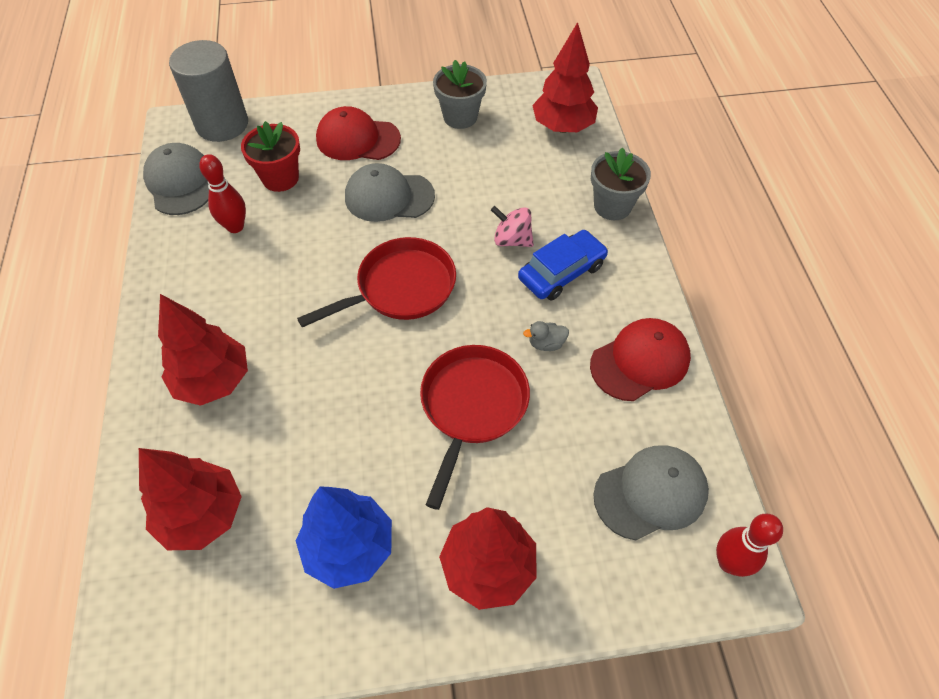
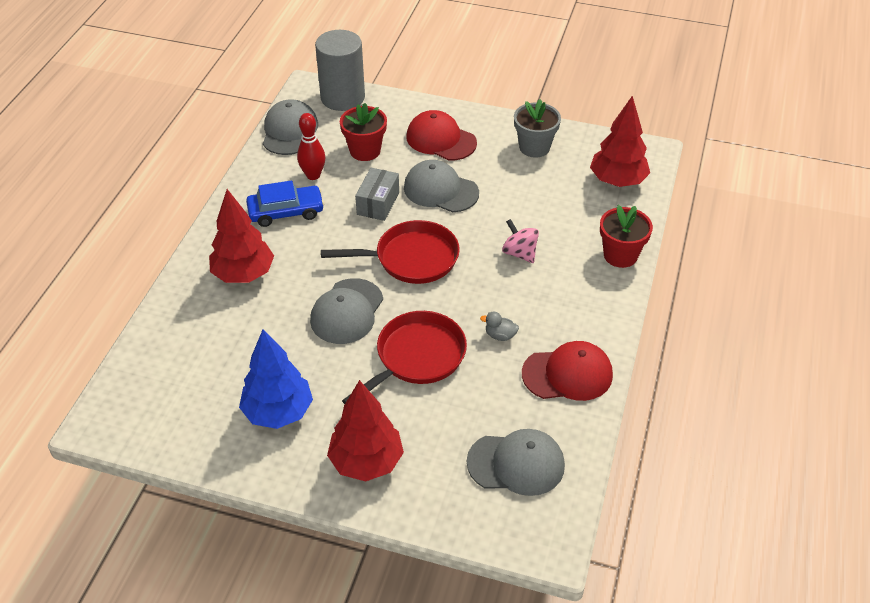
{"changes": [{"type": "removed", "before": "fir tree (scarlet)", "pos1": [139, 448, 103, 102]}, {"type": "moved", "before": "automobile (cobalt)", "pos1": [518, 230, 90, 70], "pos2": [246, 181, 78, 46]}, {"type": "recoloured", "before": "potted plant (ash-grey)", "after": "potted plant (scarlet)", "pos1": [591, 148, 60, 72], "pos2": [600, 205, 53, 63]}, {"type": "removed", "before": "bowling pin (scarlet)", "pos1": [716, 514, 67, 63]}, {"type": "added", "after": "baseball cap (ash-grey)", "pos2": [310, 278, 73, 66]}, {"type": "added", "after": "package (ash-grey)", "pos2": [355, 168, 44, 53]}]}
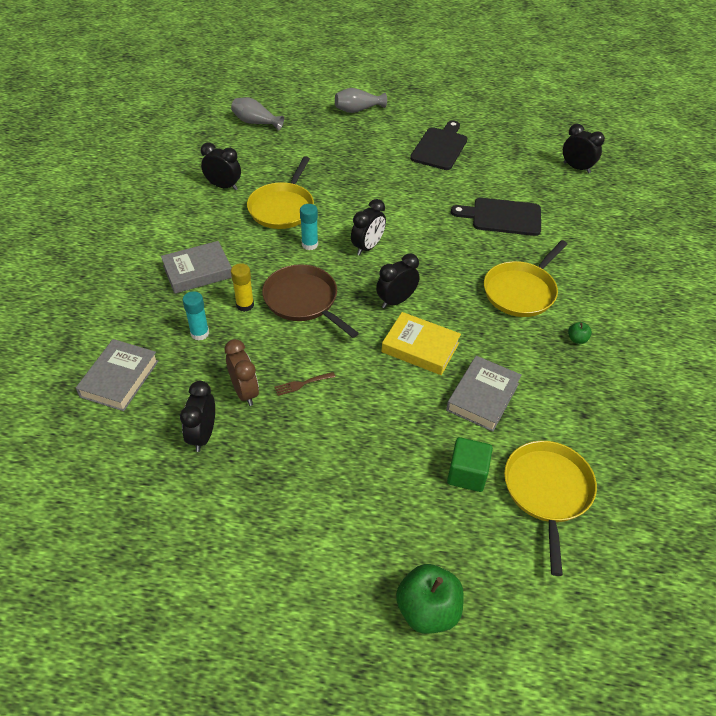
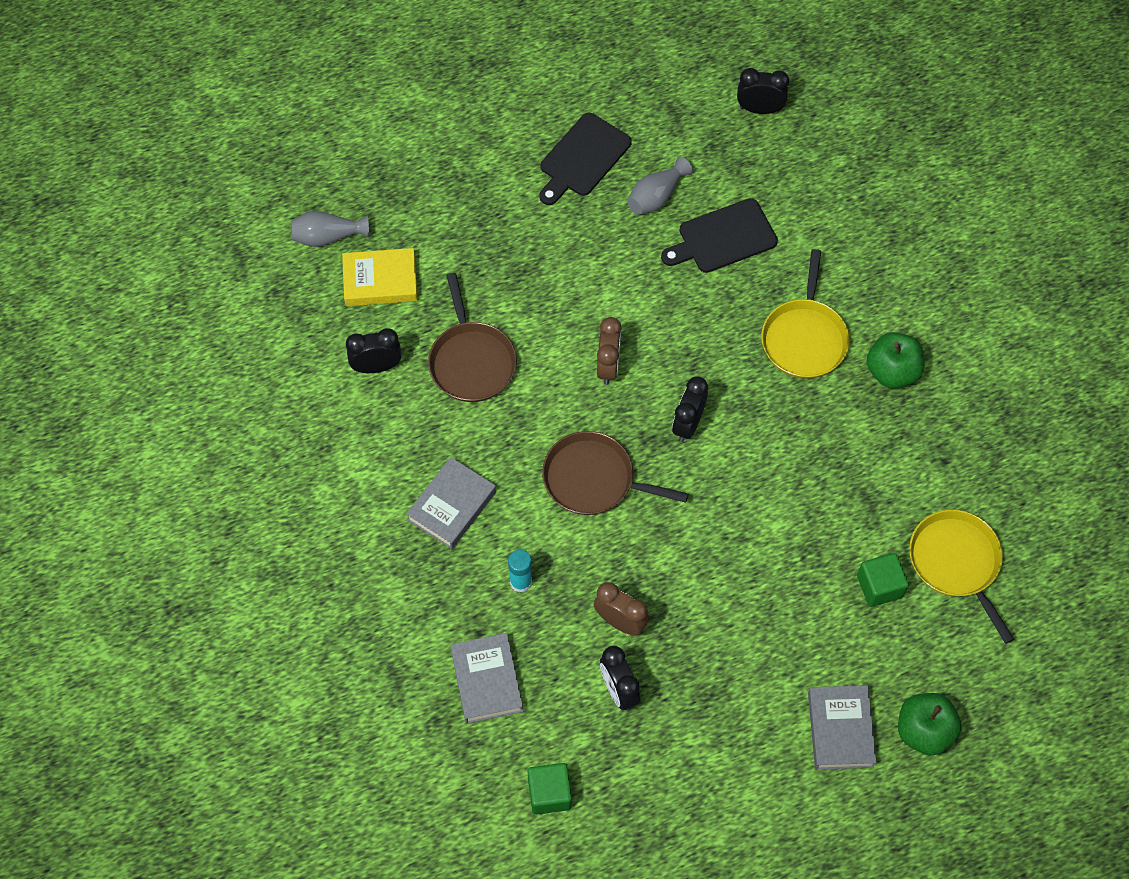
{"changes": [{"type": "removed", "before": "glue stick (bright yellow)", "pos1": [231, 263, 23, 49]}, {"type": "recoloured", "before": "frying pan (bright yellow)", "after": "frying pan (brown)", "pos1": [247, 156, 67, 73], "pos2": [428, 273, 89, 129]}, {"type": "removed", "before": "dinner fork (brown)", "pos1": [274, 372, 61, 24]}, {"type": "removed", "before": "glue stick (aqua)", "pos1": [300, 204, 18, 46]}, {"type": "moved", "before": "vase (ash-grey)", "pos1": [335, 88, 52, 25], "pos2": [627, 157, 66, 58]}, {"type": "recoloured", "before": "alarm clock (black)", "after": "alarm clock (brown)", "pos1": [351, 199, 35, 57], "pos2": [597, 317, 25, 68]}, {"type": "moved", "before": "hardback (bright yellow)", "pos1": [382, 312, 79, 63], "pos2": [342, 248, 76, 58]}, {"type": "turned", "before": "cutting board (black)", "pos1": [410, 120, 57, 50], "pos2": [539, 113, 93, 92], "turn": -135}, {"type": "moved", "before": "hardback (ash-grey)", "pos1": [446, 356, 76, 76], "pos2": [808, 685, 69, 85]}, {"type": "resized", "before": "apple fruit (emerald)", "pos1": [568, 322, 24, 22], "pos2": [866, 332, 59, 57], "scale": 2.21}, {"type": "added", "after": "block (emerald)", "pos2": [527, 763, 45, 52]}]}
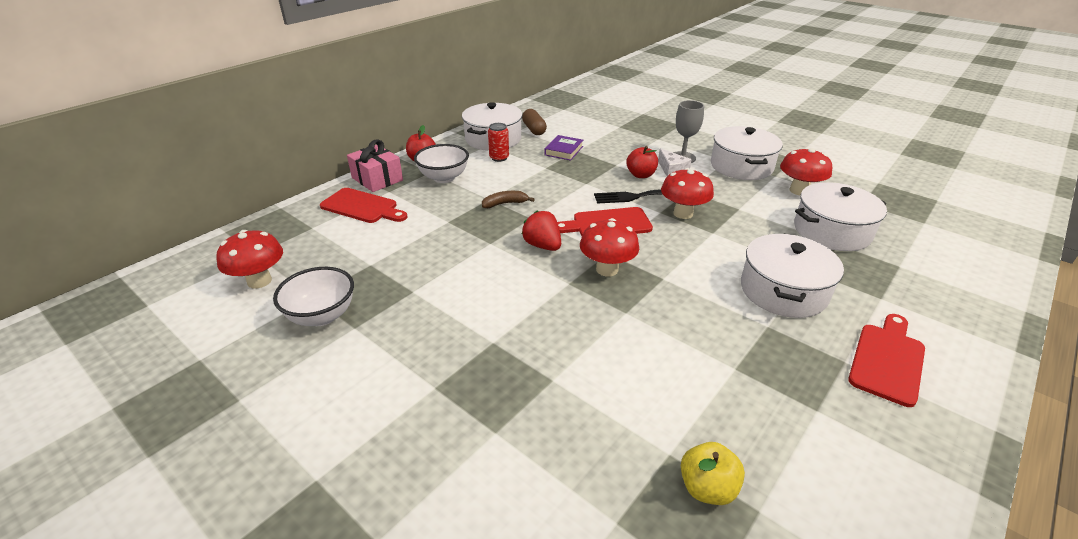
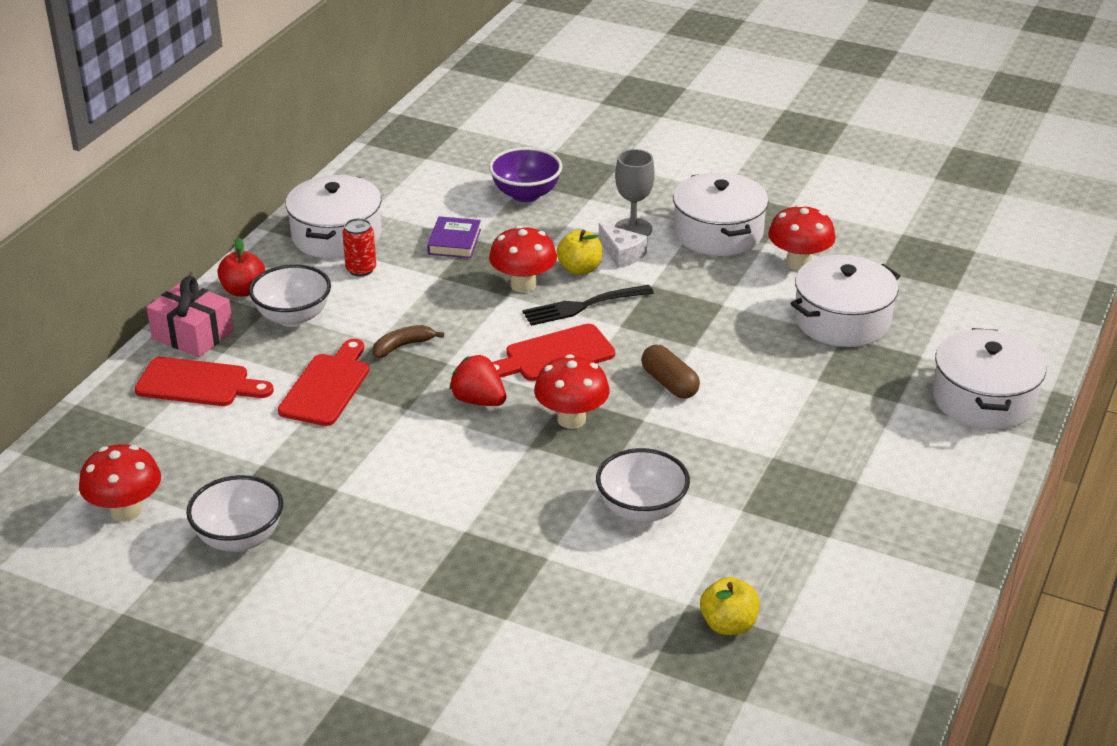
{"changes": [{"type": "moved", "before": "pill (brown)", "pos1": [522, 109, 25, 26], "pos2": [641, 345, 59, 54]}, {"type": "recoloured", "before": "apple fruit (scarlet)", "after": "apple fruit (bright yellow)", "pos1": [627, 146, 31, 32], "pos2": [557, 230, 45, 45]}, {"type": "moved", "before": "fungus (scarlet)", "pos1": [661, 168, 53, 51], "pos2": [489, 225, 68, 68]}, {"type": "moved", "before": "pot (white)", "pos1": [741, 234, 103, 84], "pos2": [933, 328, 113, 102]}, {"type": "moved", "before": "cutting board (scarlet)", "pos1": [848, 314, 77, 93], "pos2": [278, 339, 91, 87]}, {"type": "added", "after": "deep dish (violet)", "pos2": [489, 147, 73, 55]}, {"type": "added", "after": "deep dish (white)", "pos2": [596, 448, 94, 75]}]}
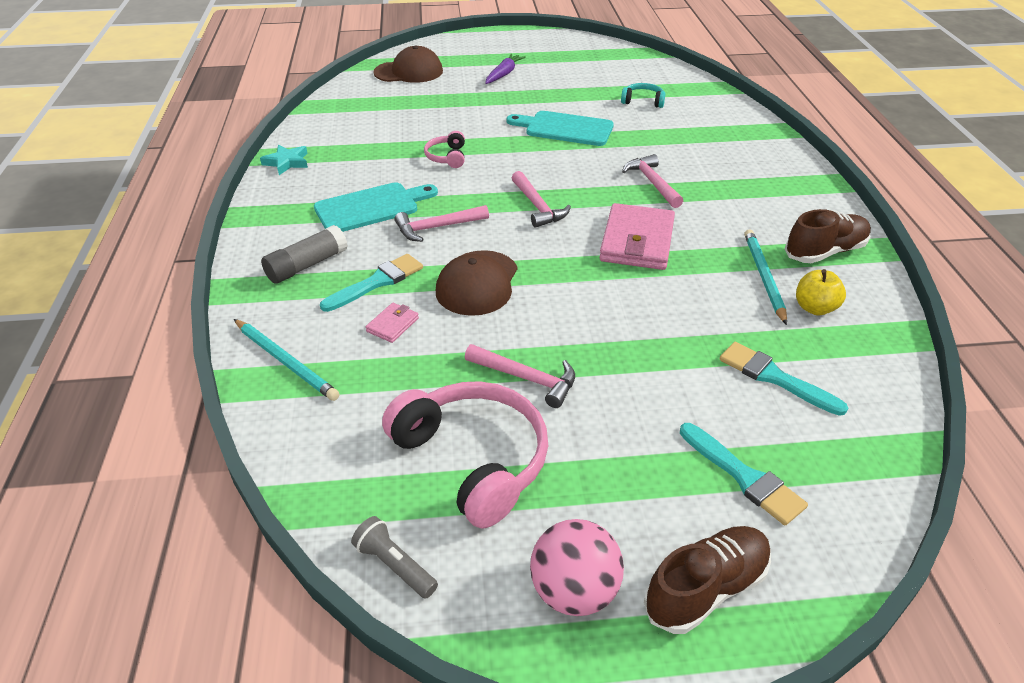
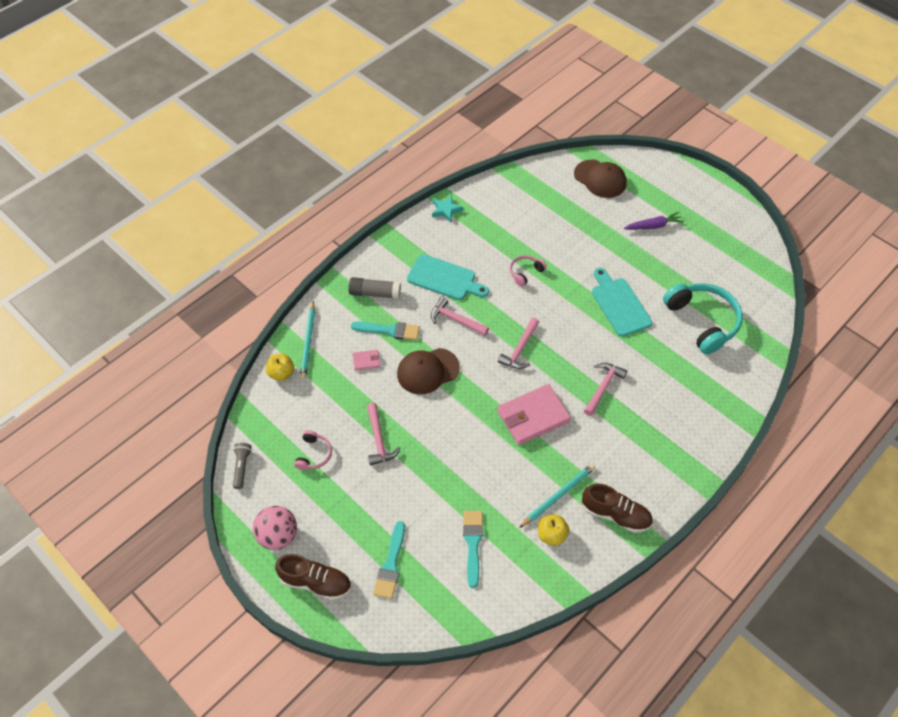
{"changes": [{"type": "resized", "before": "over-ear headphones (rose-pink)", "pos1": [382, 381, 166, 148], "pos2": [294, 430, 38, 40], "scale": 0.48}, {"type": "resized", "before": "over-ear headphones (aqua)", "pos1": [621, 83, 45, 25], "pos2": [663, 283, 80, 72], "scale": 2.07}, {"type": "added", "after": "apple fruit (bright yellow)", "pos2": [266, 353, 28, 28]}]}
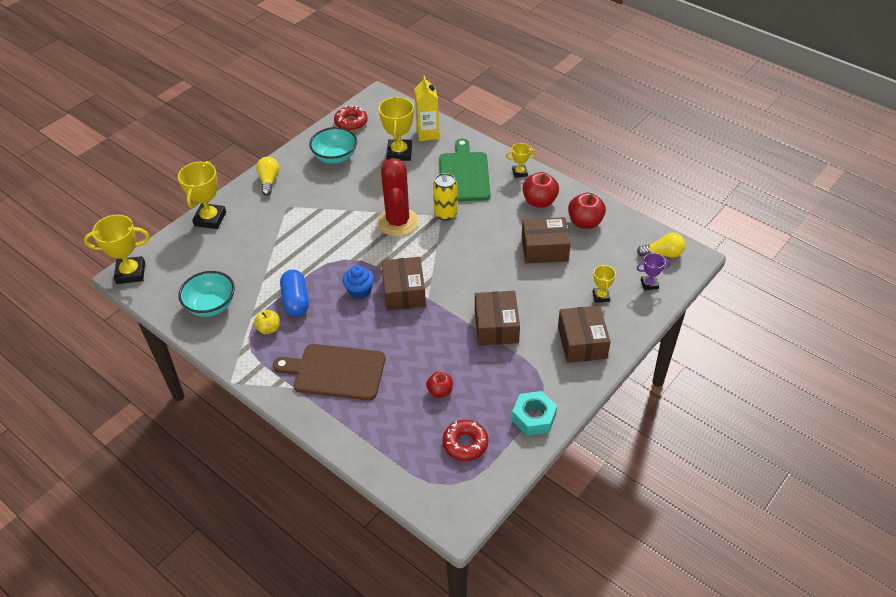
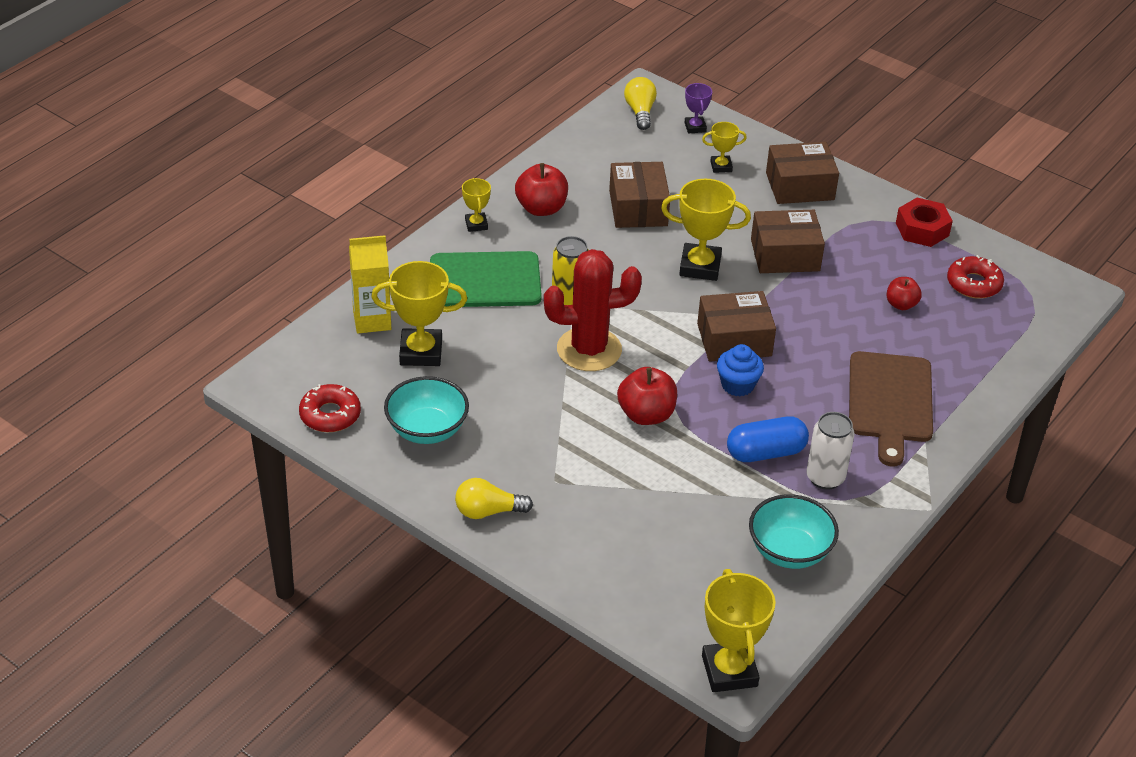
{"changes": [{"type": "moved", "before": "trophy (bright yellow)", "pos1": [178, 161, 48, 68], "pos2": [661, 179, 90, 102]}, {"type": "replaced", "before": "apple fruit (bright yellow)", "after": "can (white)", "pos1": [254, 310, 26, 24], "pos2": [806, 412, 49, 78]}, {"type": "recoloured", "before": "hex nut (aqua)", "after": "hex nut (scarlet)", "pos1": [512, 391, 45, 45], "pos2": [896, 198, 57, 49]}, {"type": "moved", "before": "apple fruit (scarlet)", "pos1": [568, 193, 38, 36], "pos2": [617, 367, 60, 58]}]}
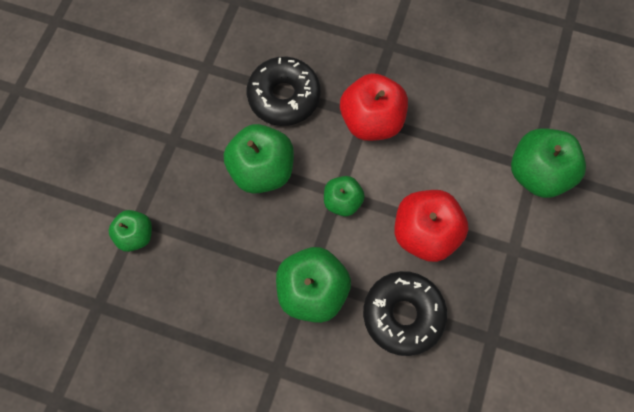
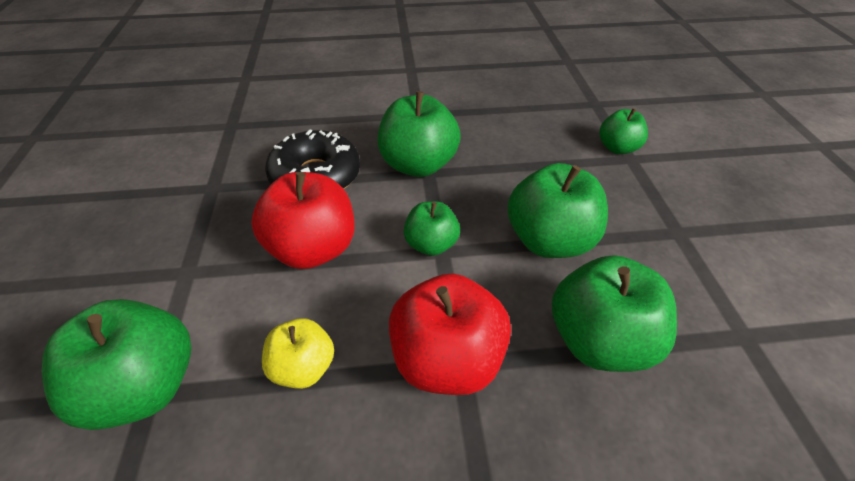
{"changes": [{"type": "replaced", "before": "donut (black)", "after": "apple fruit (emerald)", "pos1": [247, 57, 74, 69], "pos2": [552, 255, 125, 117]}, {"type": "added", "after": "apple fruit (bright yellow)", "pos2": [262, 318, 72, 71]}]}
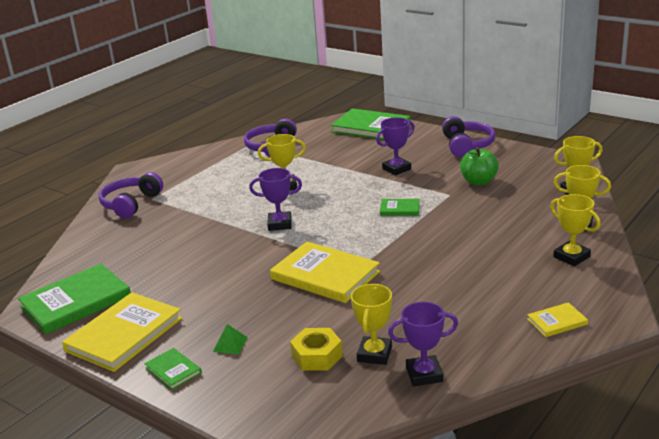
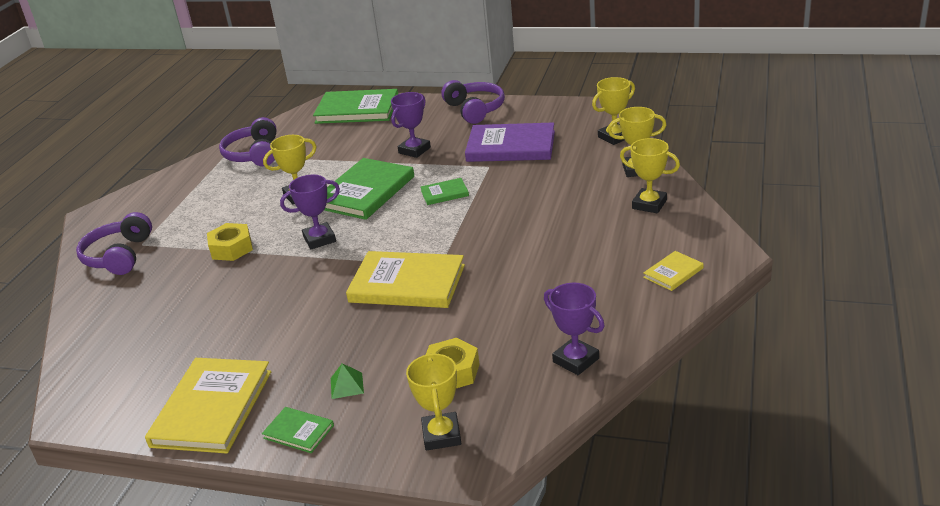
{"changes": [{"type": "moved", "before": "hardback (emerald)", "pos1": [18, 264, 113, 70], "pos2": [324, 158, 90, 62]}, {"type": "moved", "before": "trophy (bright yellow)", "pos1": [351, 284, 41, 81], "pos2": [406, 353, 55, 98]}, {"type": "turned", "before": "trophy (violet)", "pos1": [388, 302, 70, 84], "pos2": [544, 283, 60, 92], "turn": 75}, {"type": "replaced", "before": "apple fruit (emerald)", "after": "hardback (violet)", "pos1": [460, 147, 39, 39], "pos2": [465, 122, 90, 40]}, {"type": "added", "after": "hex nut (bright yellow)", "pos2": [207, 223, 46, 38]}]}
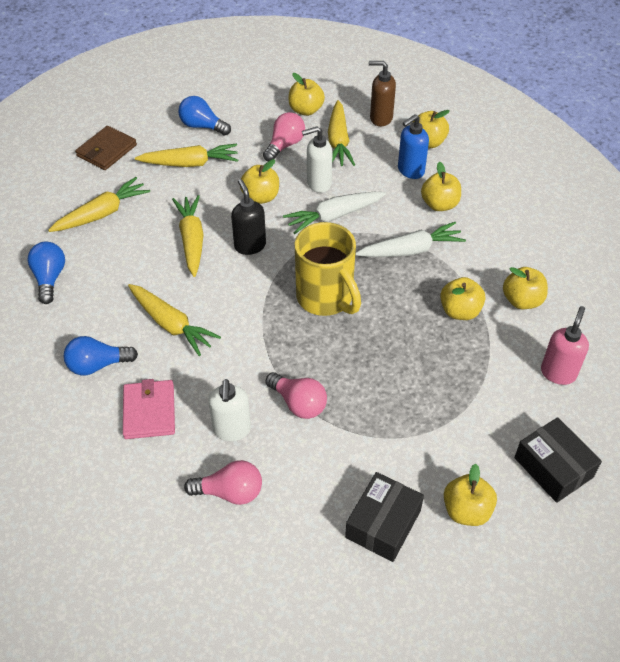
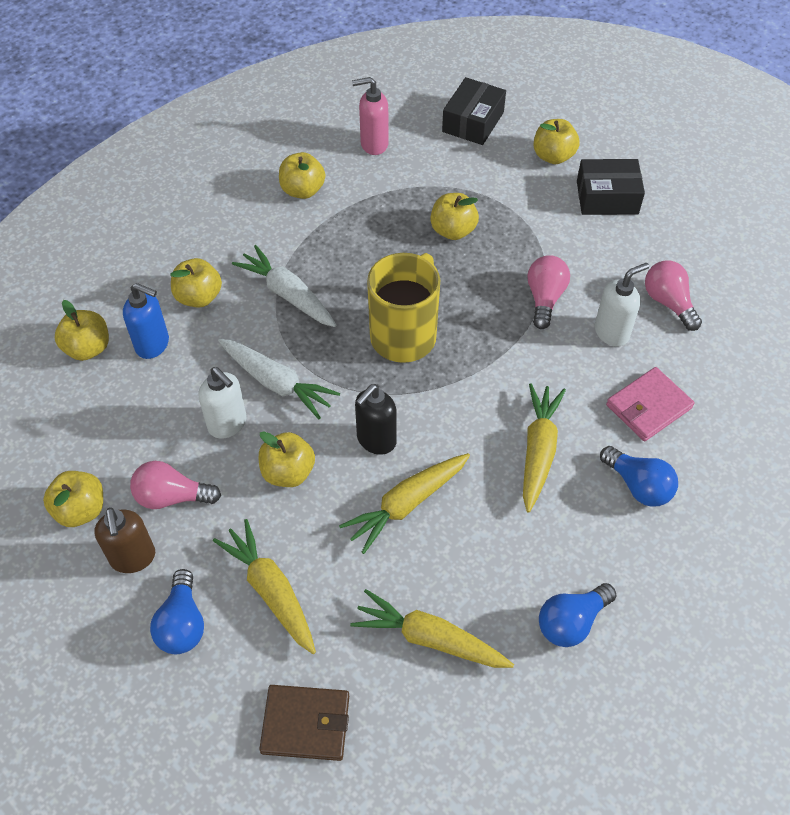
{"changes": [{"type": "removed", "before": "toy carrot (bright yellow)", "pos1": [328, 100, 27, 66]}, {"type": "moved", "before": "soap dispenser (brown)", "pos1": [369, 61, 27, 66], "pos2": [94, 507, 61, 66]}, {"type": "moved", "before": "apple fruit (bright yellow)", "pos1": [440, 277, 45, 43], "pos2": [430, 193, 49, 47]}]}
